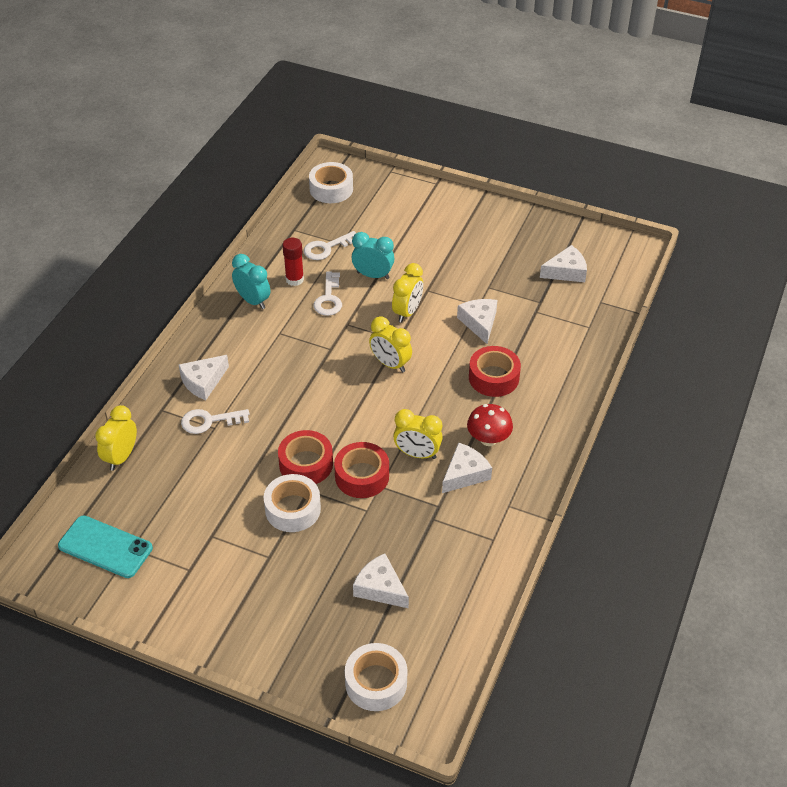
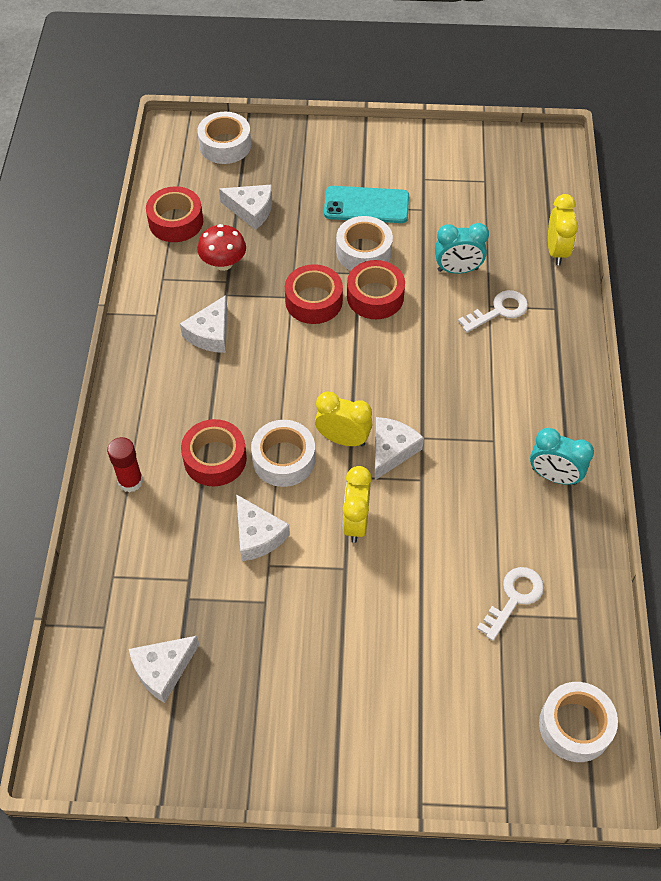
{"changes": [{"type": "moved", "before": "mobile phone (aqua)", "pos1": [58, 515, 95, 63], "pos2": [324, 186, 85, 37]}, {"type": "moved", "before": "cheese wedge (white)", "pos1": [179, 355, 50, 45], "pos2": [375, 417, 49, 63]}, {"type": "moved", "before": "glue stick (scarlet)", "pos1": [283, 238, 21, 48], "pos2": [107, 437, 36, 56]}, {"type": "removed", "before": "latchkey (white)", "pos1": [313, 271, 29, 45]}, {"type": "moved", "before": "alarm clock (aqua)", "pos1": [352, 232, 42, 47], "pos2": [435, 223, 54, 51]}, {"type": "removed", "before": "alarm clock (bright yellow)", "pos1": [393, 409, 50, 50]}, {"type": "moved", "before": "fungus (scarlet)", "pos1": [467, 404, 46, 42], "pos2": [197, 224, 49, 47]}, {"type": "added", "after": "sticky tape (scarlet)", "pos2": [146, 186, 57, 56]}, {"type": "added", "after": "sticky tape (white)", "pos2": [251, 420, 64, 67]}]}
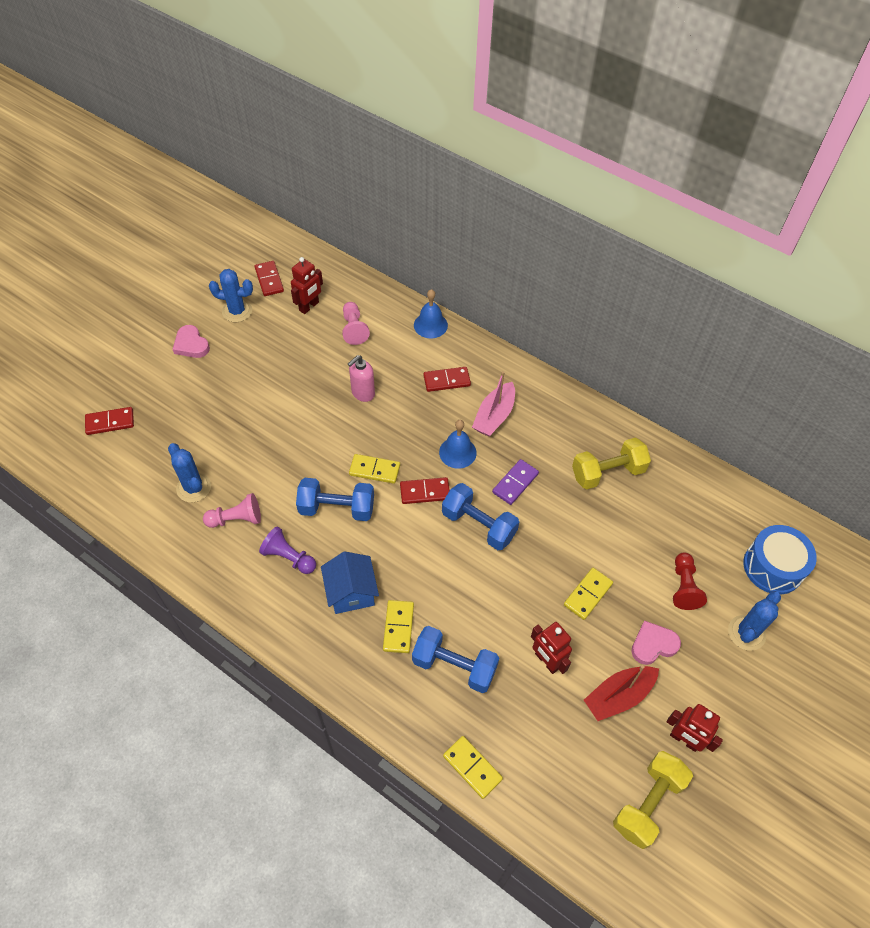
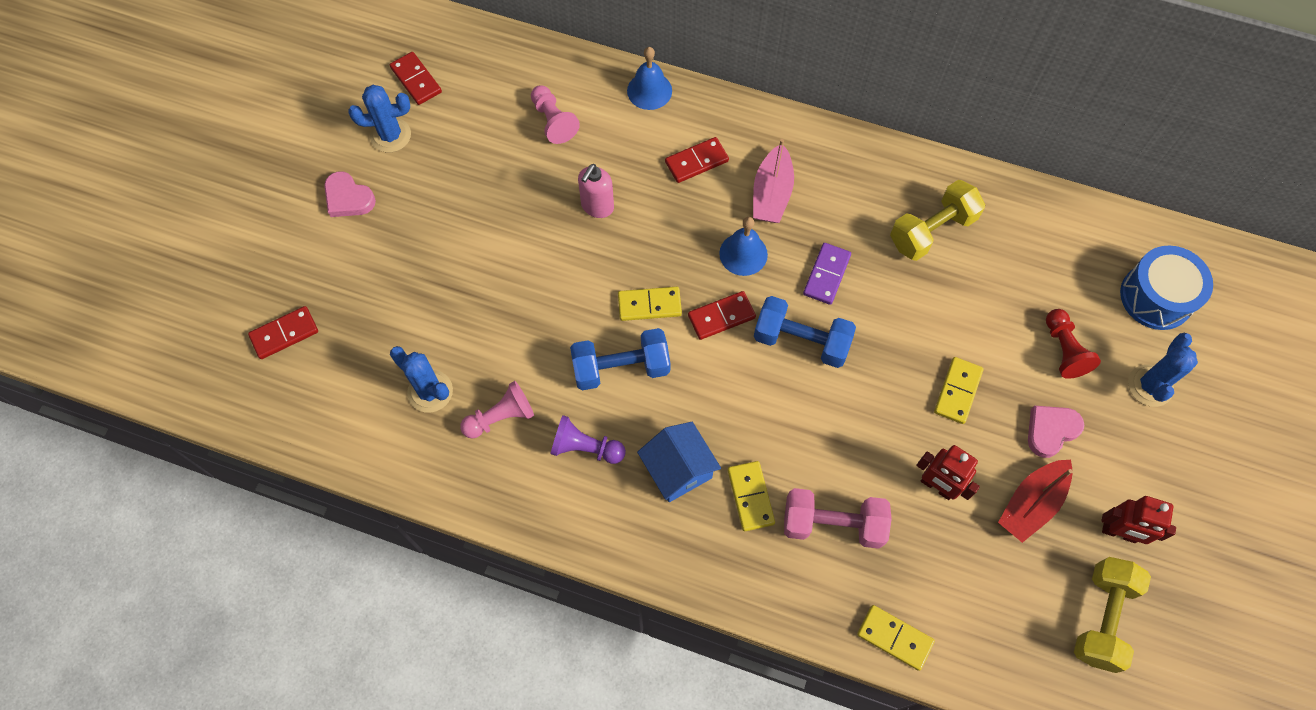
{"changes": [{"type": "removed", "before": "toy robot (scarlet)", "pos1": [291, 257, 32, 57]}, {"type": "recoloured", "before": "free weight (cobalt)", "after": "free weight (rose-pink)", "pos1": [412, 626, 87, 67], "pos2": [784, 488, 108, 61]}]}
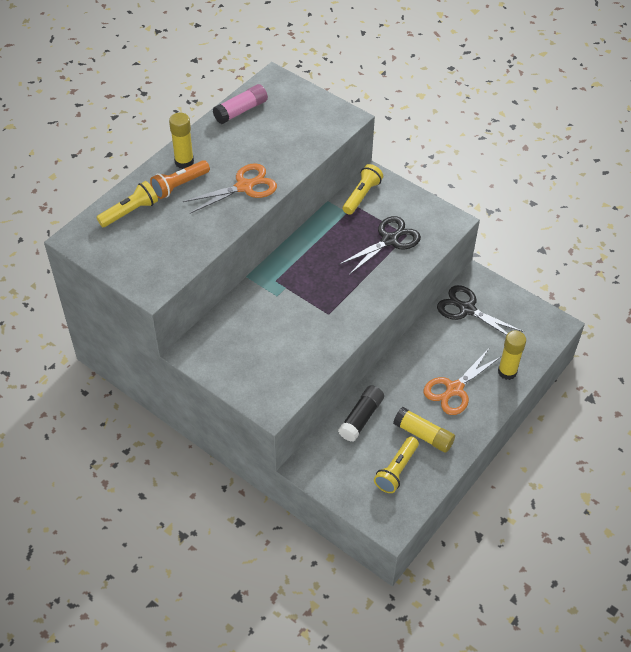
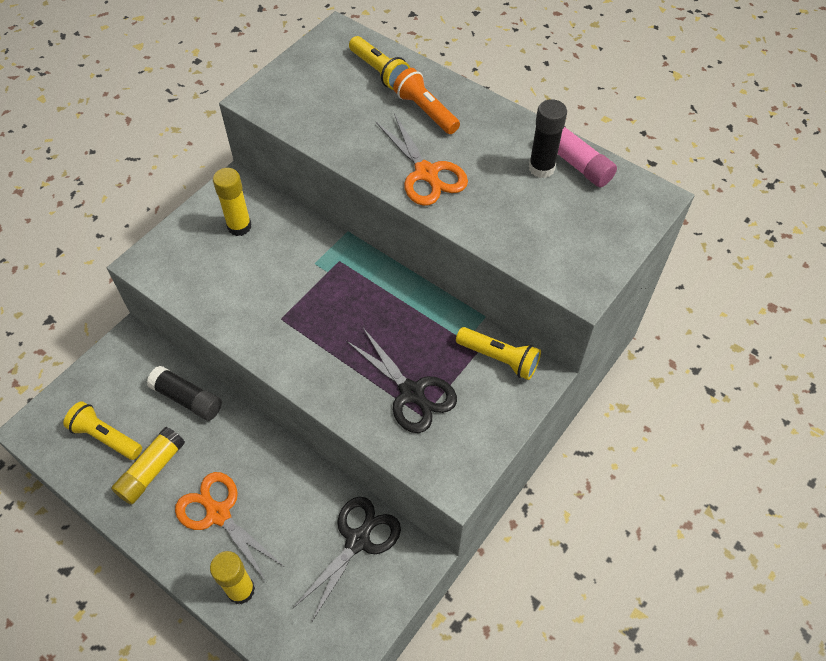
{"changes": [{"type": "moved", "before": "glue stick (bright yellow)", "pos1": [169, 113, 25, 56], "pos2": [213, 168, 38, 68]}, {"type": "added", "after": "glue stick (black)", "pos2": [529, 99, 38, 79]}]}
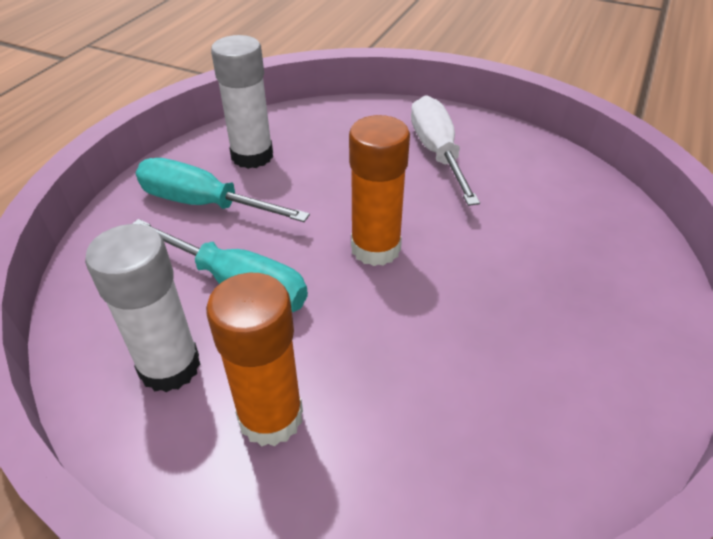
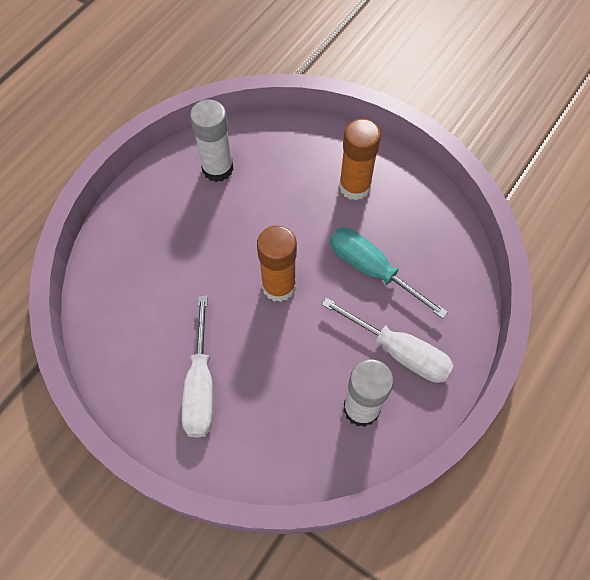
{"changes": [{"type": "moved", "before": "glue stick (white)", "pos1": [85, 224, 115, 169], "pos2": [190, 99, 44, 83]}, {"type": "recoloured", "before": "hand screwdriver (aqua)", "after": "hand screwdriver (white)", "pos1": [136, 158, 174, 64], "pos2": [321, 298, 133, 85]}]}
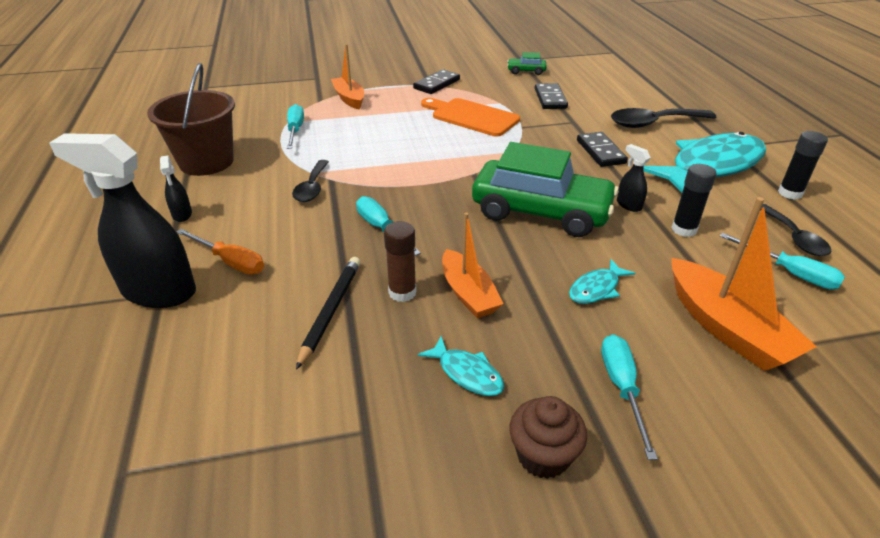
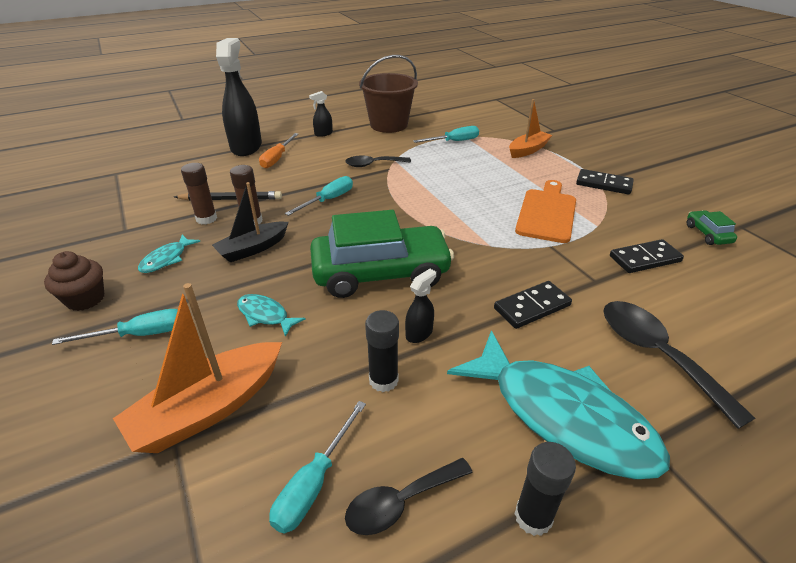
{"changes": [{"type": "recoloured", "before": "boat (orange-coloured)", "after": "boat (black)", "pos1": [442, 213, 62, 105], "pos2": [212, 182, 77, 80]}, {"type": "turned", "before": "automobile (emerald)", "pos1": [472, 142, 147, 95], "pos2": [310, 210, 144, 88], "turn": -105}, {"type": "added", "after": "glue stick (brown)", "pos2": [181, 163, 36, 61]}]}
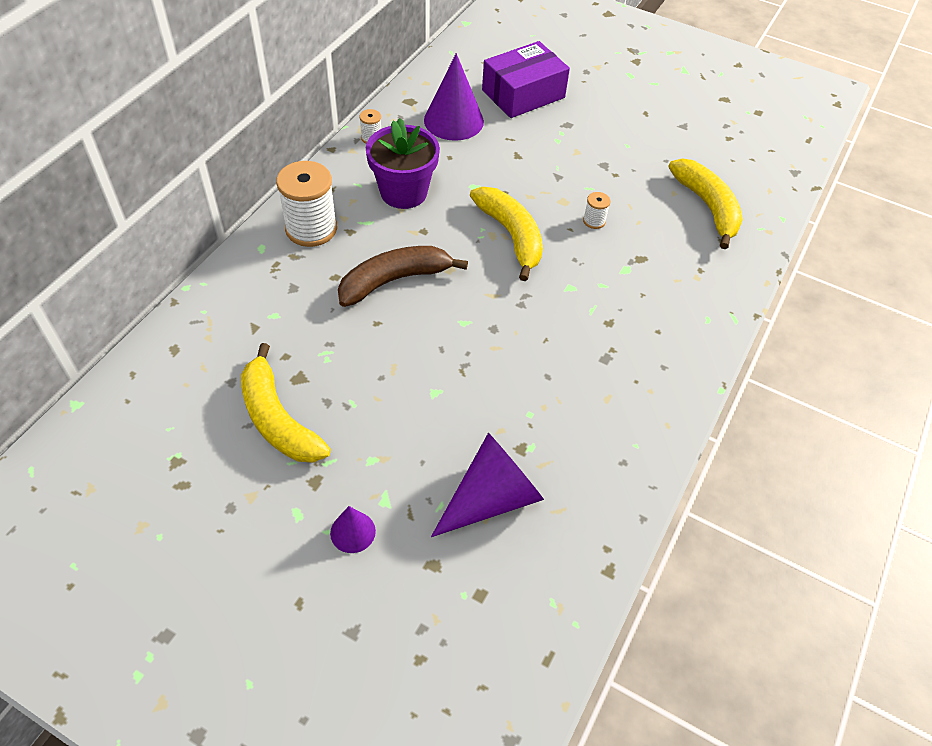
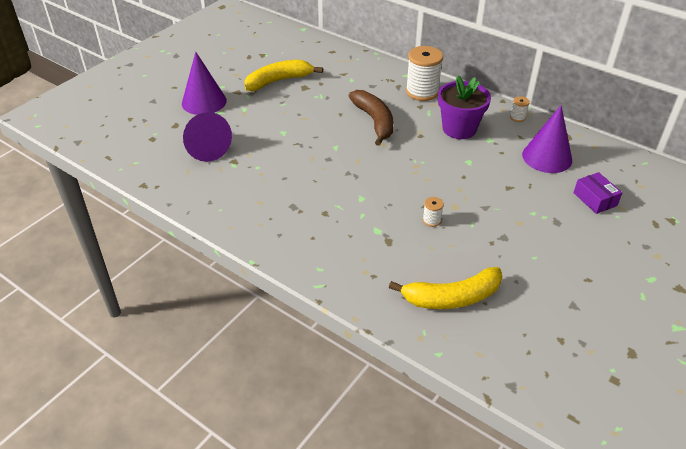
{"changes": [{"type": "resized", "before": "solid cone (violet)", "pos1": [330, 506, 46, 47], "pos2": [182, 52, 45, 63], "scale": 1.93}, {"type": "removed", "before": "banana fruit (bright yellow)", "pos1": [470, 187, 73, 94]}, {"type": "resized", "before": "package (violet)", "pos1": [482, 41, 88, 77], "pos2": [574, 172, 48, 42], "scale": 0.57}]}
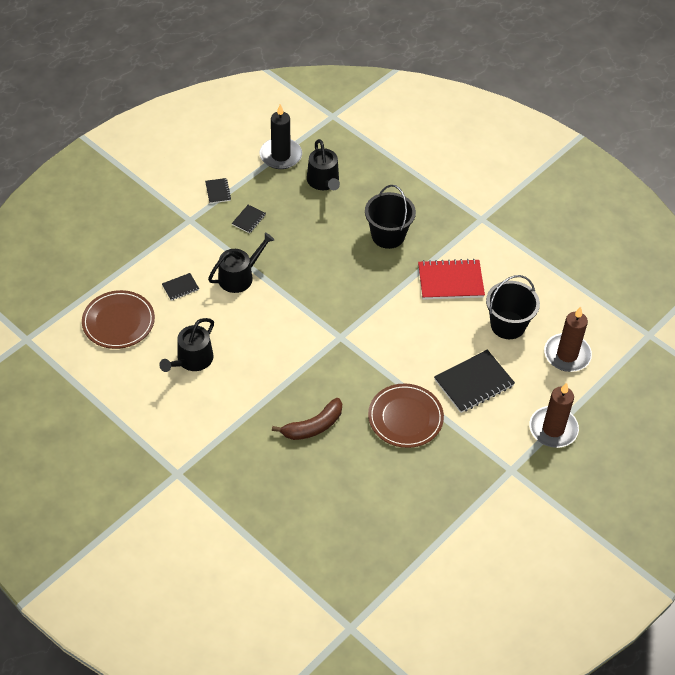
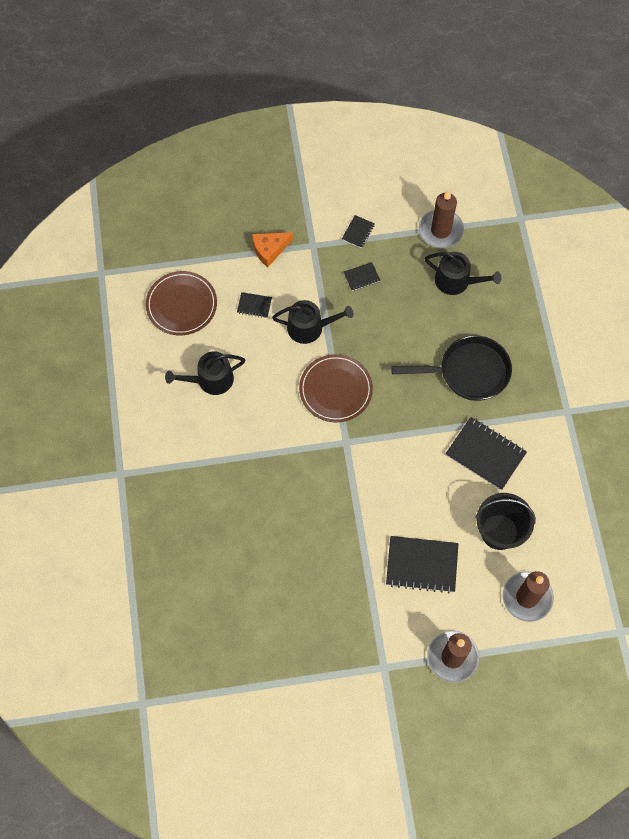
{"changes": [{"type": "recoloured", "before": "candle (black)", "after": "candle (brown)", "pos1": [260, 104, 42, 65], "pos2": [419, 190, 45, 58]}, {"type": "removed", "before": "banana fruit (brown)", "pos1": [272, 398, 70, 42]}, {"type": "turned", "before": "watering can (black)", "pos1": [307, 139, 33, 51], "pos2": [425, 252, 76, 43], "turn": -90}, {"type": "replaced", "before": "bucket (black)", "after": "frying pan (black)", "pos1": [365, 185, 51, 64], "pos2": [391, 335, 121, 66]}, {"type": "moved", "before": "flat dish (brown)", "pos1": [368, 383, 76, 65], "pos2": [299, 354, 74, 68]}, {"type": "recoloured", "before": "exercise book (scarlet)", "after": "exercise book (black)", "pos1": [418, 259, 67, 40], "pos2": [445, 417, 82, 73]}, {"type": "added", "after": "cheese wedge (orange-coloured)", "pos2": [252, 232, 41, 35]}]}
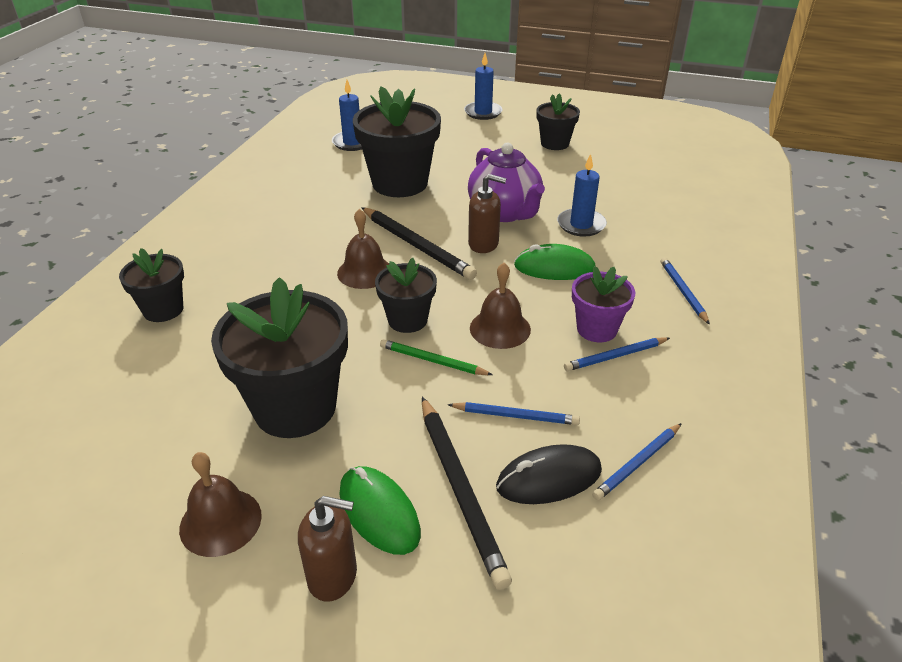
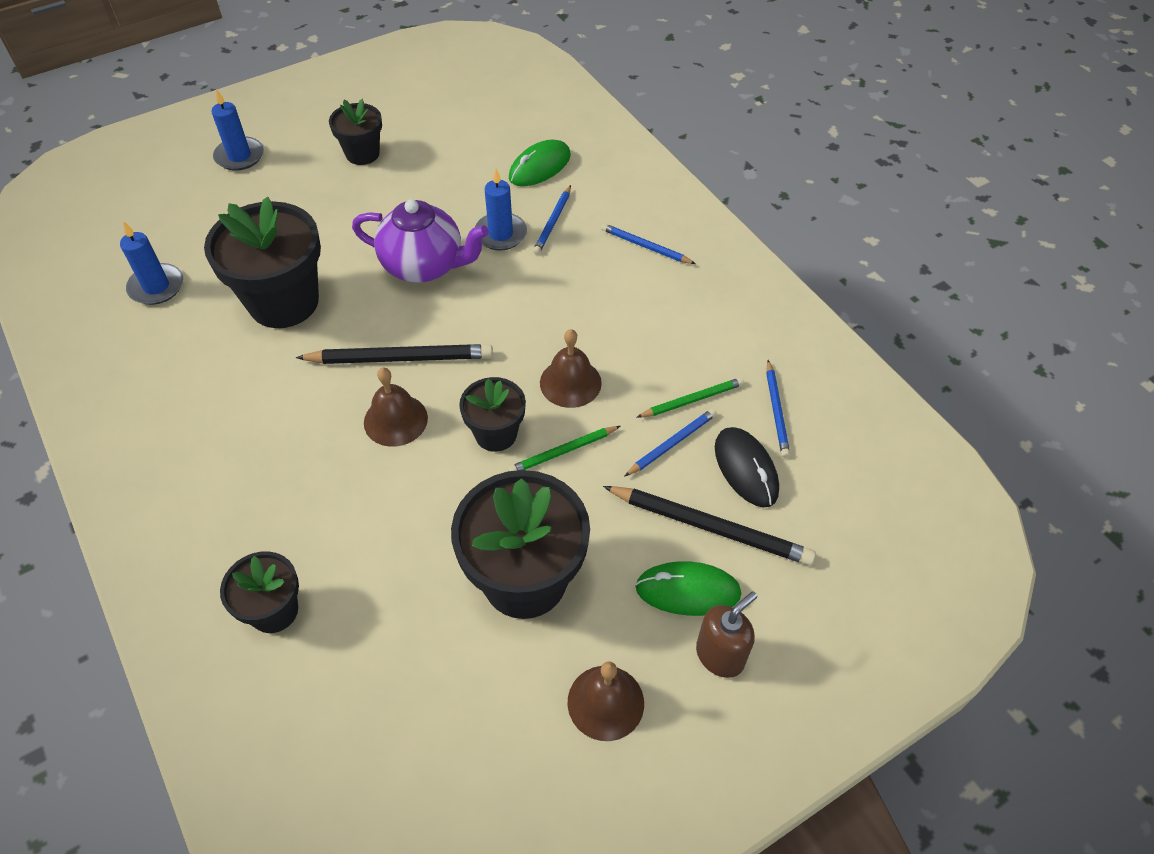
{"changes": [{"type": "removed", "before": "soap dispenser (brown)", "pos1": [468, 174, 39, 79]}, {"type": "turned", "before": "computer mouse (black)", "pos1": [496, 444, 106, 60], "pos2": [715, 427, 64, 81], "turn": -45}, {"type": "moved", "before": "computer mouse (emerald)", "pos1": [514, 244, 81, 36], "pos2": [509, 140, 62, 46]}, {"type": "moved", "before": "wooden pencil (cobalt)", "pos1": [564, 337, 106, 34], "pos2": [533, 185, 38, 70]}, {"type": "removed", "before": "potted plant (violet)", "pos1": [572, 266, 63, 76]}, {"type": "added", "after": "wooden pencil (emerald)", "pos2": [636, 377, 108, 41]}]}
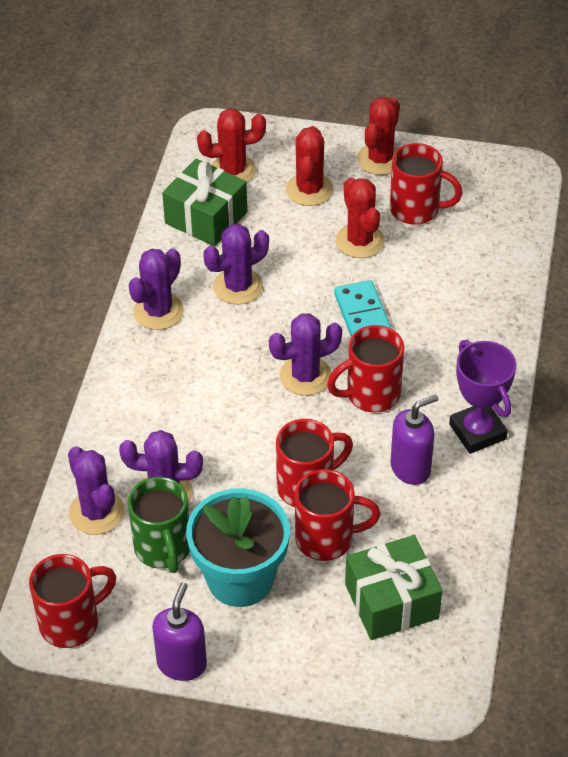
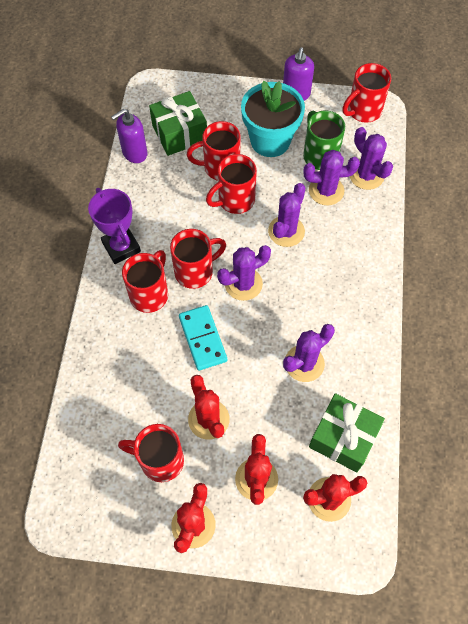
{"changes": [{"type": "moved", "before": "saguaro cactus (violet)", "pos1": [129, 248, 55, 82], "pos2": [268, 183, 38, 64]}, {"type": "moved", "before": "soap dispenser (violet)", "pos1": [390, 395, 48, 90], "pos2": [111, 109, 36, 54]}, {"type": "added", "after": "mug (scarlet)", "pos2": [122, 250, 46, 63]}]}
